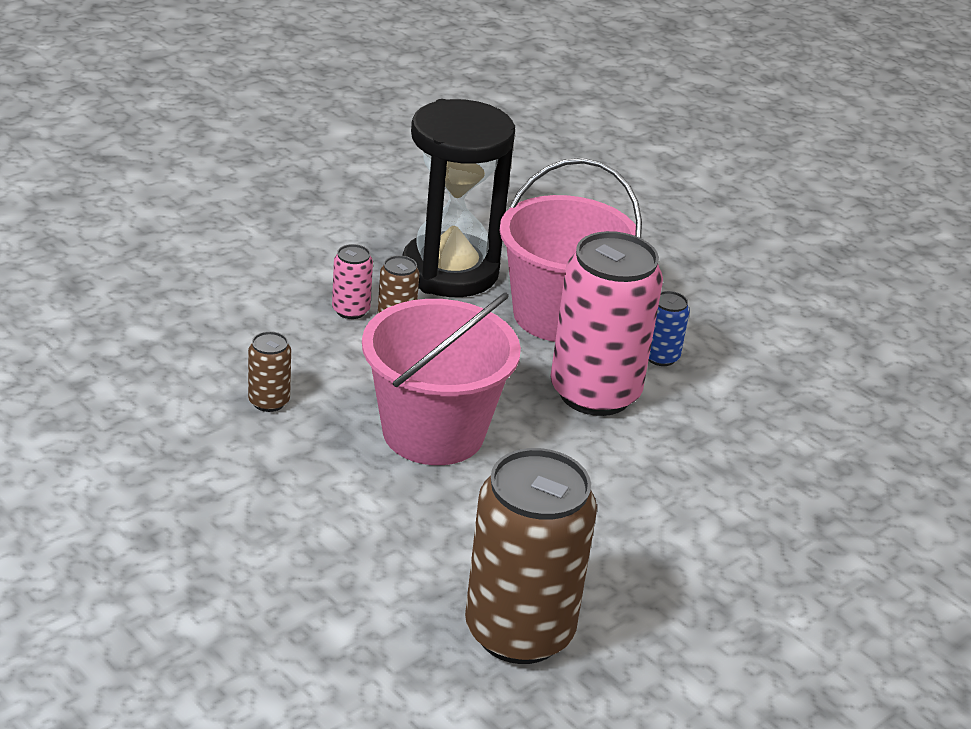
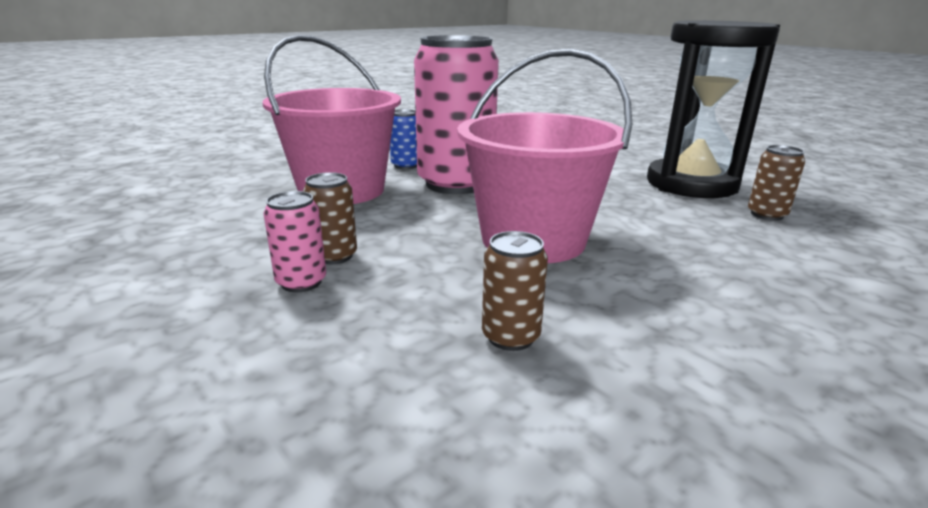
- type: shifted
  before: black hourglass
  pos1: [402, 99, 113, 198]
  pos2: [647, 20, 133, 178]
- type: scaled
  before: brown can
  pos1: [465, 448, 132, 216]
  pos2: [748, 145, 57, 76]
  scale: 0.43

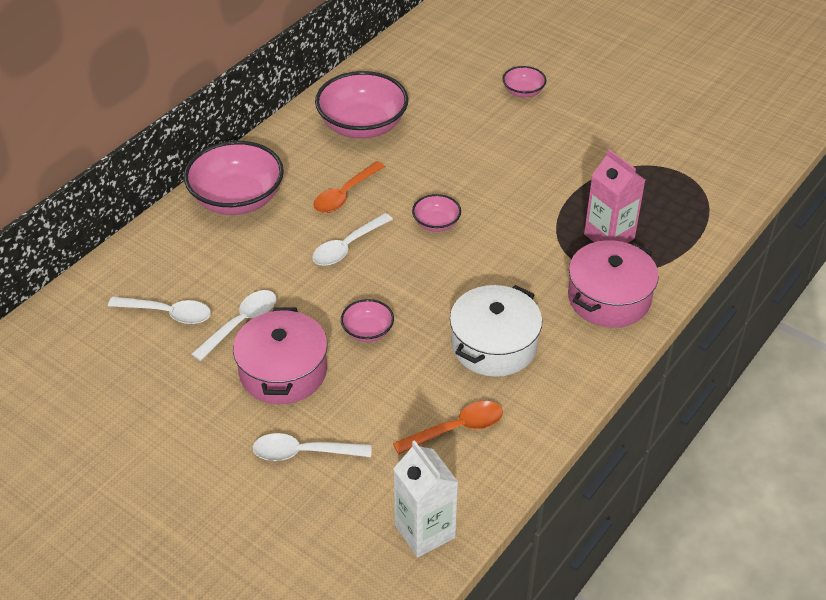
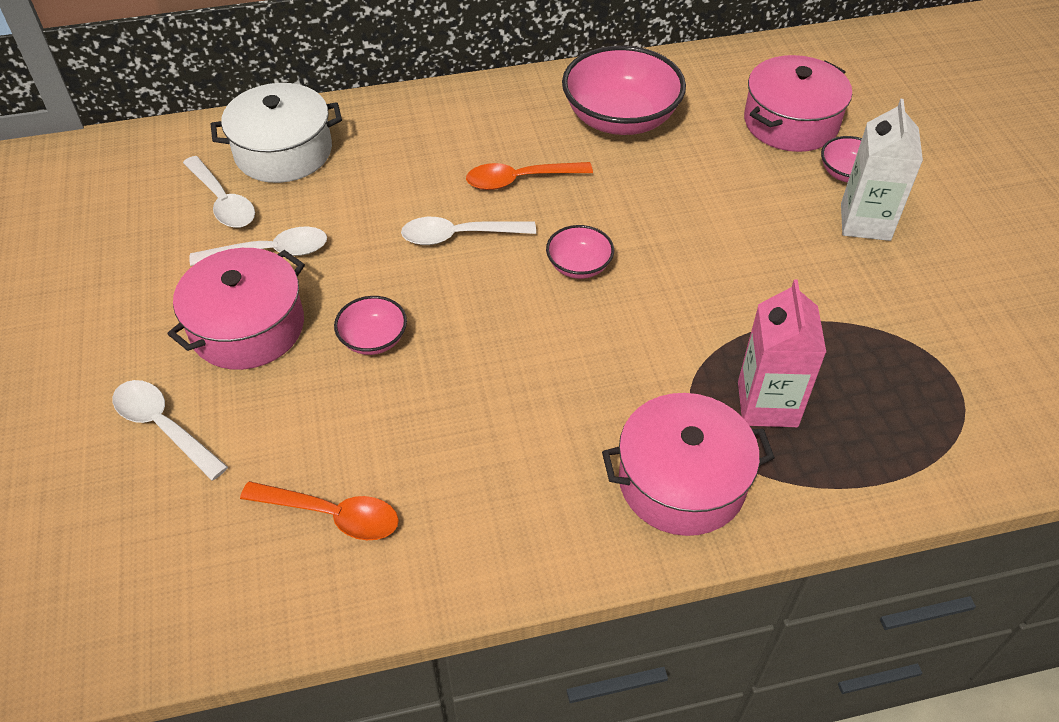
- type: gone
  before: pink bowl
  pos1: [184, 141, 100, 74]
- type: new
  after: pink pot
  pos2: [744, 55, 108, 97]
- type: shifted
  before: white carton
  pos1: [393, 440, 65, 117]
  pos2: [841, 99, 82, 142]
- type: shifted
  before: white pot
  pos1: [450, 285, 92, 92]
  pos2: [211, 83, 131, 100]

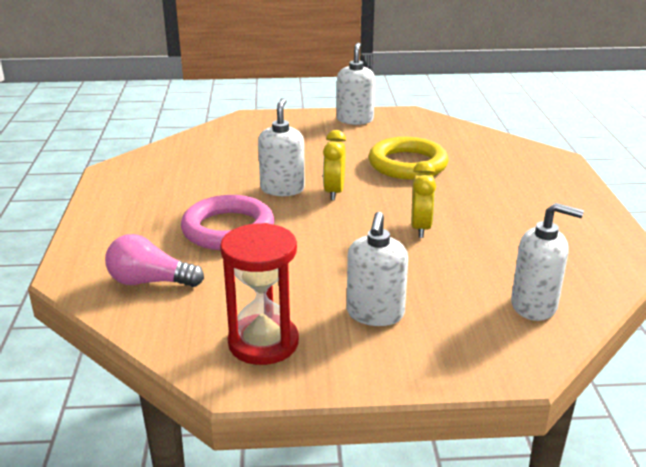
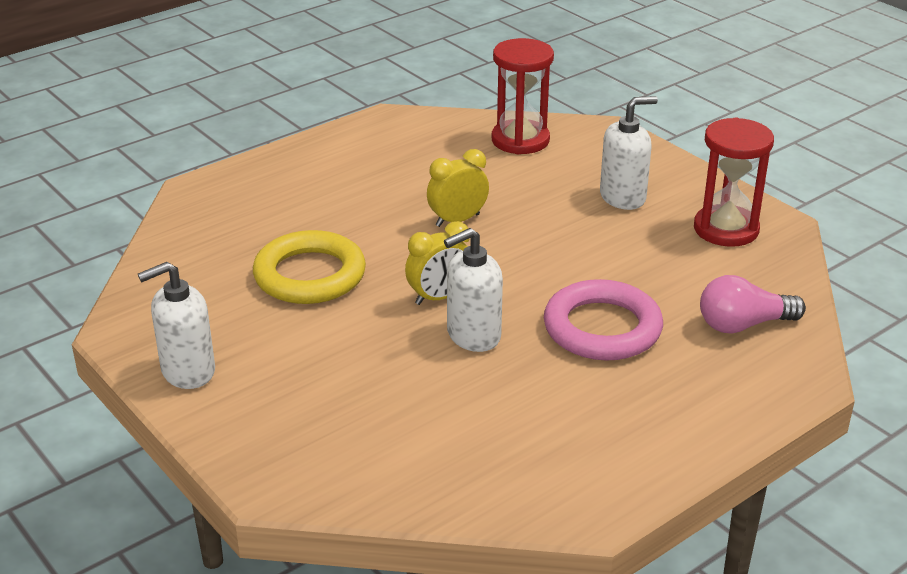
- type: swapped
  before: white soap dispenser
  after: red hourglass
  pos1: [511, 203, 73, 118]
  pos2: [492, 38, 62, 116]
- type: rotated
  before: pink light bulb
  pos1: [105, 234, 99, 53]
  pos2: [700, 275, 106, 59]
  turn: 105

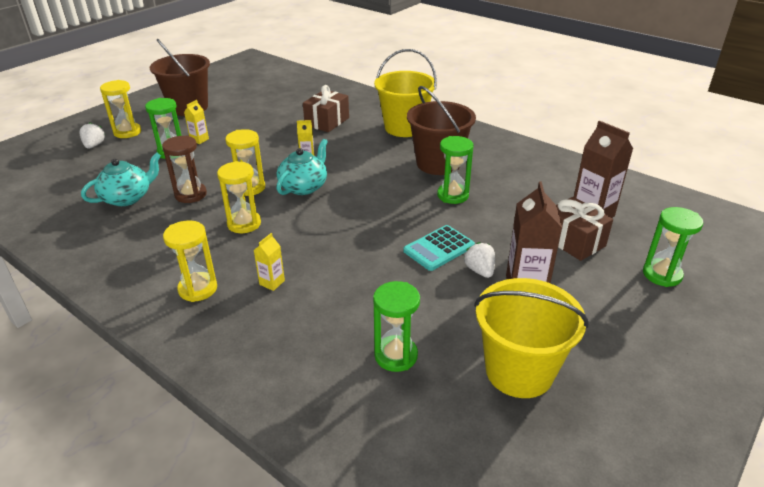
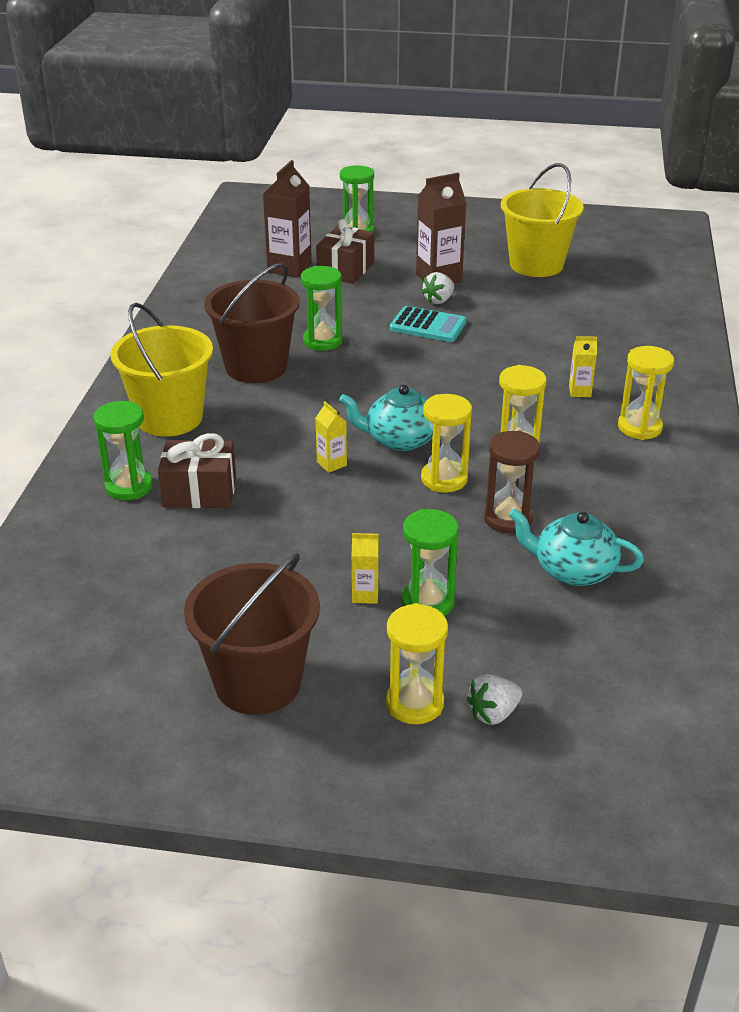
- type: shifted
  before: green hourglass
  pos1: [373, 281, 47, 91]
  pos2: [94, 401, 59, 99]

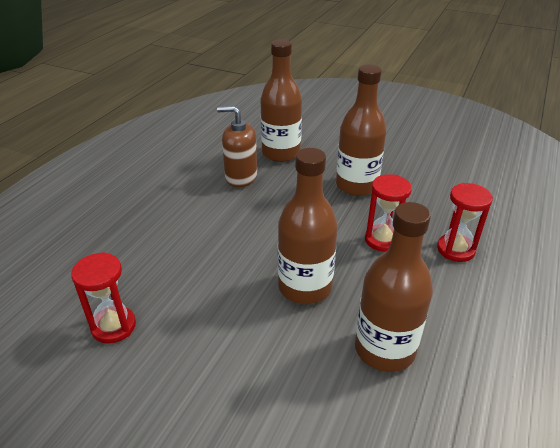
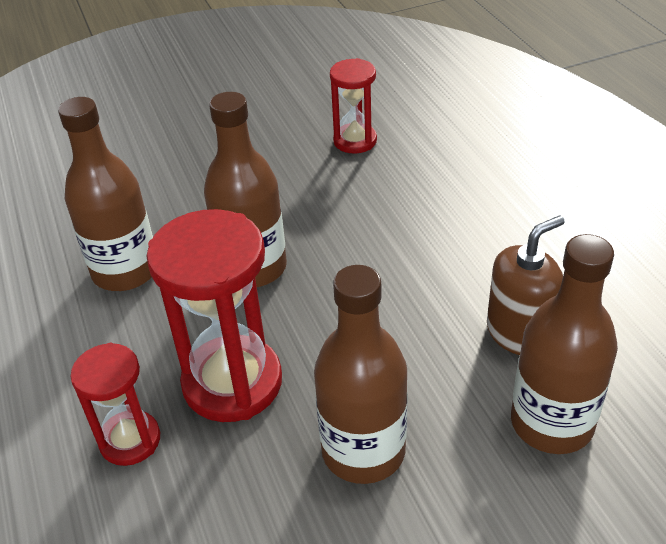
- type: scaled
  before: red hourglass
  pos1: [365, 174, 47, 78]
  pos2: [147, 209, 135, 213]
  scale: 1.72

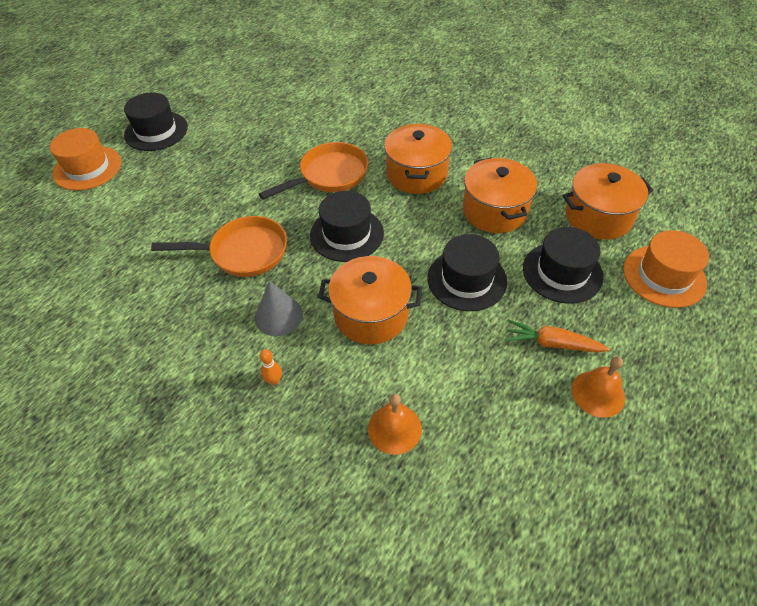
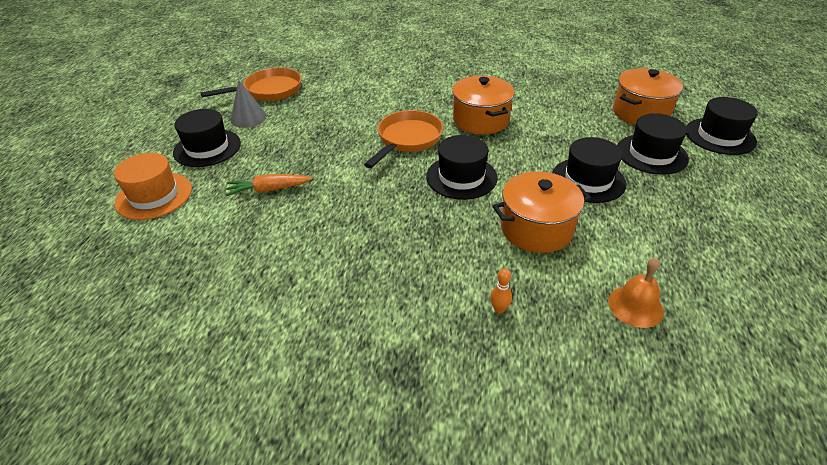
- type: gone
  before: orange pot
  pos1: [463, 157, 74, 76]
- type: gone
  before: orange bell
  pos1: [571, 356, 54, 62]
- type: shifted
  before: orange pan
  pos1: [151, 216, 136, 61]
  pos2: [200, 67, 102, 34]
- type: shifted
  before: grey cone
  pos1: [255, 281, 48, 55]
  pos2: [231, 80, 36, 48]
- type: shifted
  before: orange carrot
  pos1: [505, 320, 105, 33]
  pos2: [226, 174, 86, 22]
- type: repainted
  before: orange hat
  after: black hat
  pos1: [623, 230, 86, 78]
  pos2: [686, 97, 72, 58]

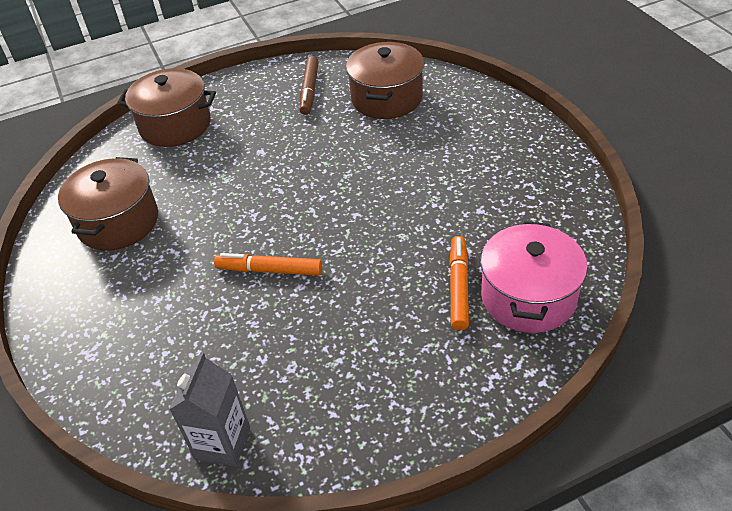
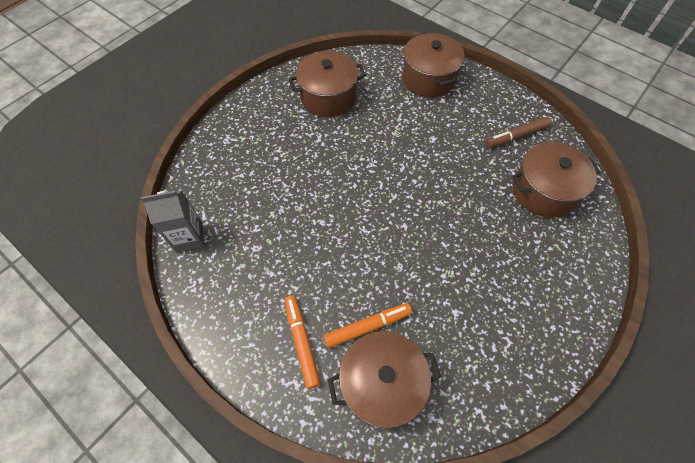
- type: shifted
  before: orange marker
  pos1: [214, 253, 108, 23]
  pos2: [284, 295, 36, 94]
- type: repainted
  before: pink pot
  after: brown pot
  pos1: [481, 221, 107, 112]
  pos2: [328, 331, 113, 97]

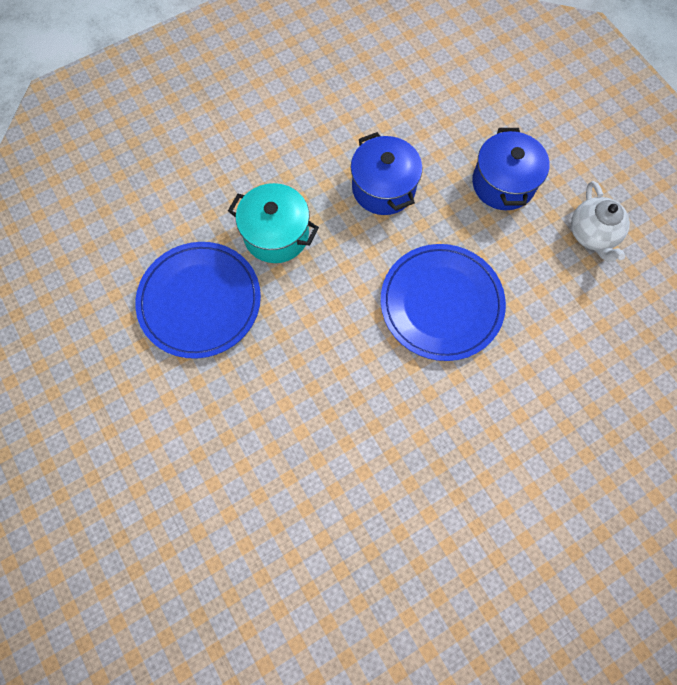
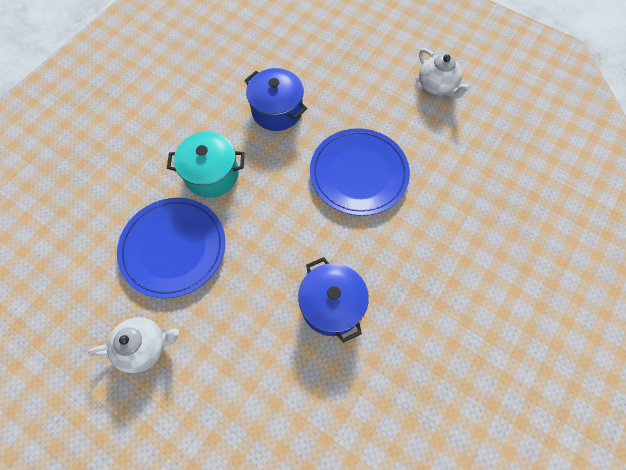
- type: new
  after: white teapot
  pos2: [88, 317, 91, 56]
- type: shifted
  before: blue pot
  pos1: [472, 128, 78, 82]
  pos2: [298, 257, 71, 86]

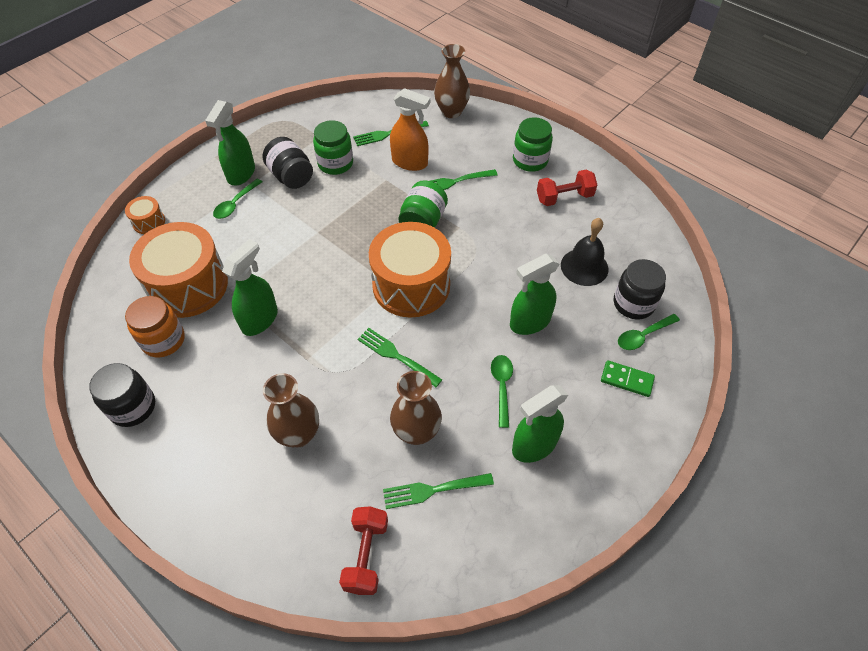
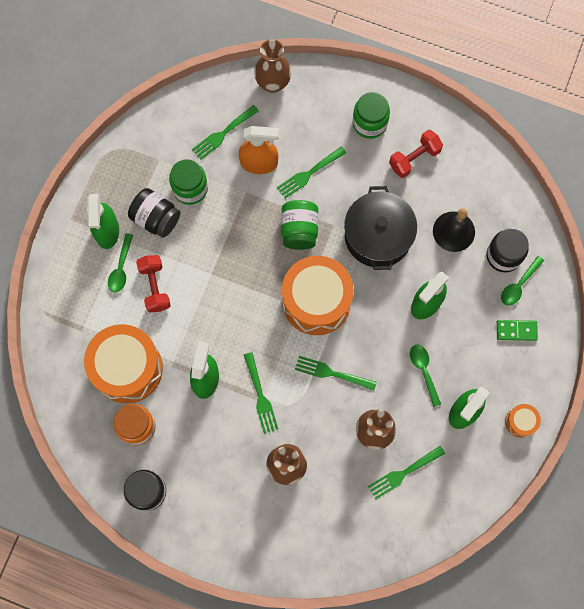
- type: new
  after: green fork
  pos2: [244, 352, 34, 82]
- type: new
  after: black pot
  pos2: [344, 186, 73, 84]
- type: shifted
  before: orange drum
  pos1: [125, 196, 40, 38]
  pos2: [505, 404, 36, 34]
- type: shifted
  before: red dumbbell
  pos1: [339, 506, 49, 89]
  pos2: [136, 255, 35, 58]

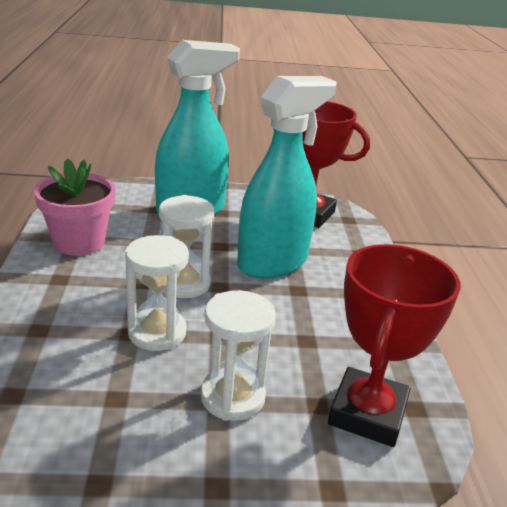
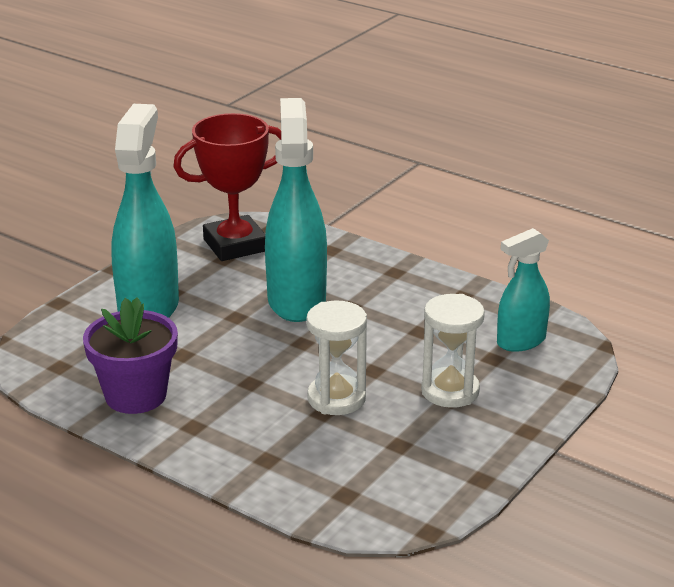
- type: gone
  before: white hourglass
  pos1: [159, 195, 55, 103]
- type: swapped
  before: red trophy
  after: turquoise spray bottle
  pos1: [328, 244, 133, 203]
  pos2: [497, 228, 53, 124]
- type: repainted
  before: pink flower pot
  after: purple flower pot
  pos1: [34, 158, 81, 98]
  pos2: [83, 297, 95, 117]

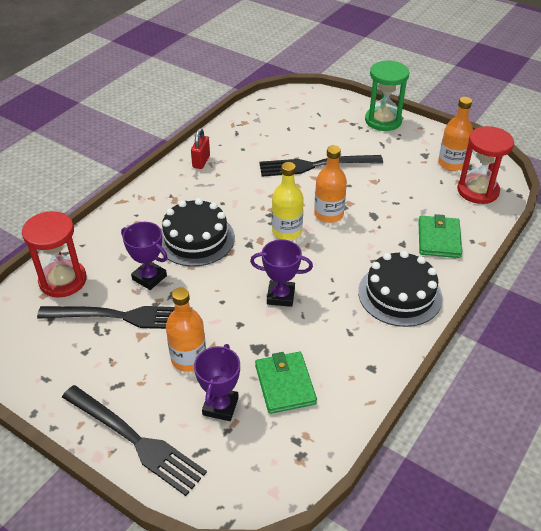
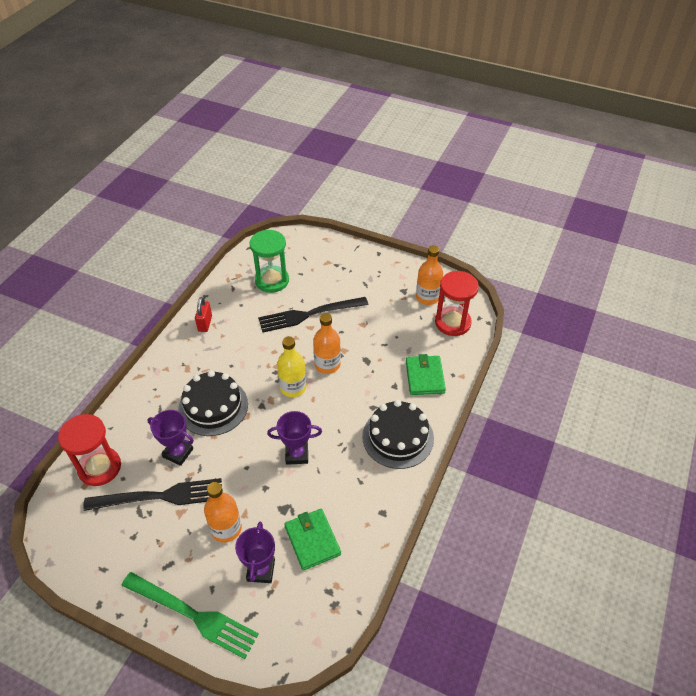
- type: shifted
  before: green hourglass
  pos1: [365, 60, 44, 71]
  pos2: [250, 230, 39, 63]
- type: repainted
  before: black fork
  after: green fork
  pos1: [62, 385, 145, 111]
  pos2: [121, 572, 138, 87]

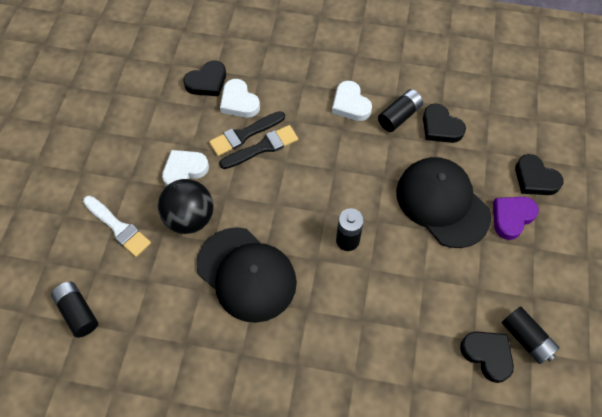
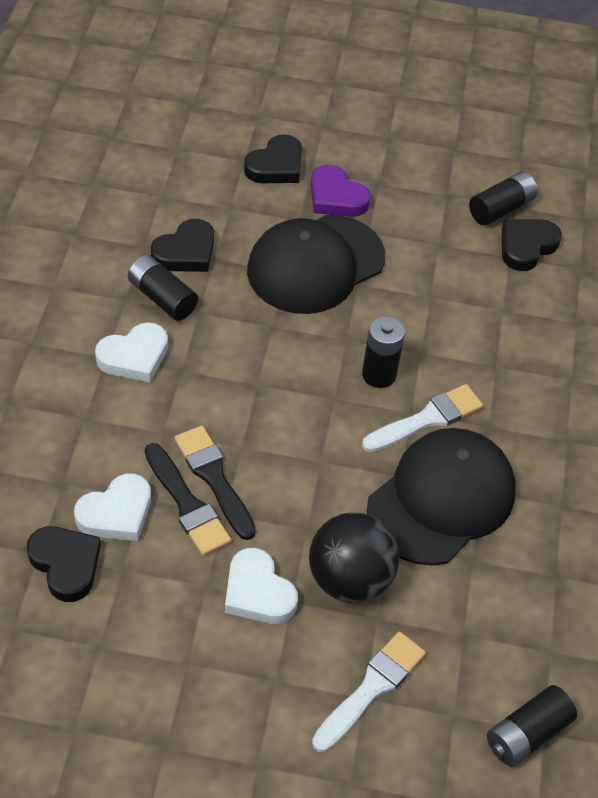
- type: new
  after: white brush
  pos2: [362, 384, 121, 68]

